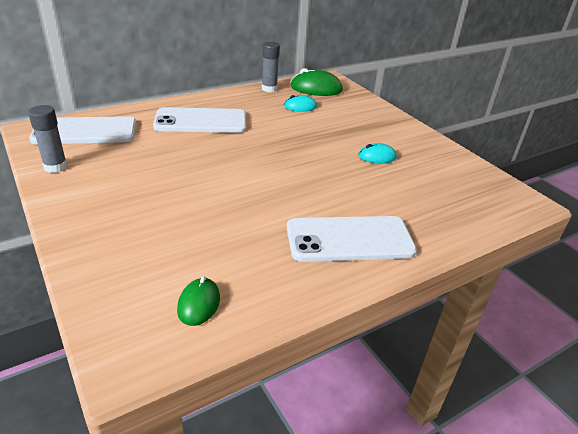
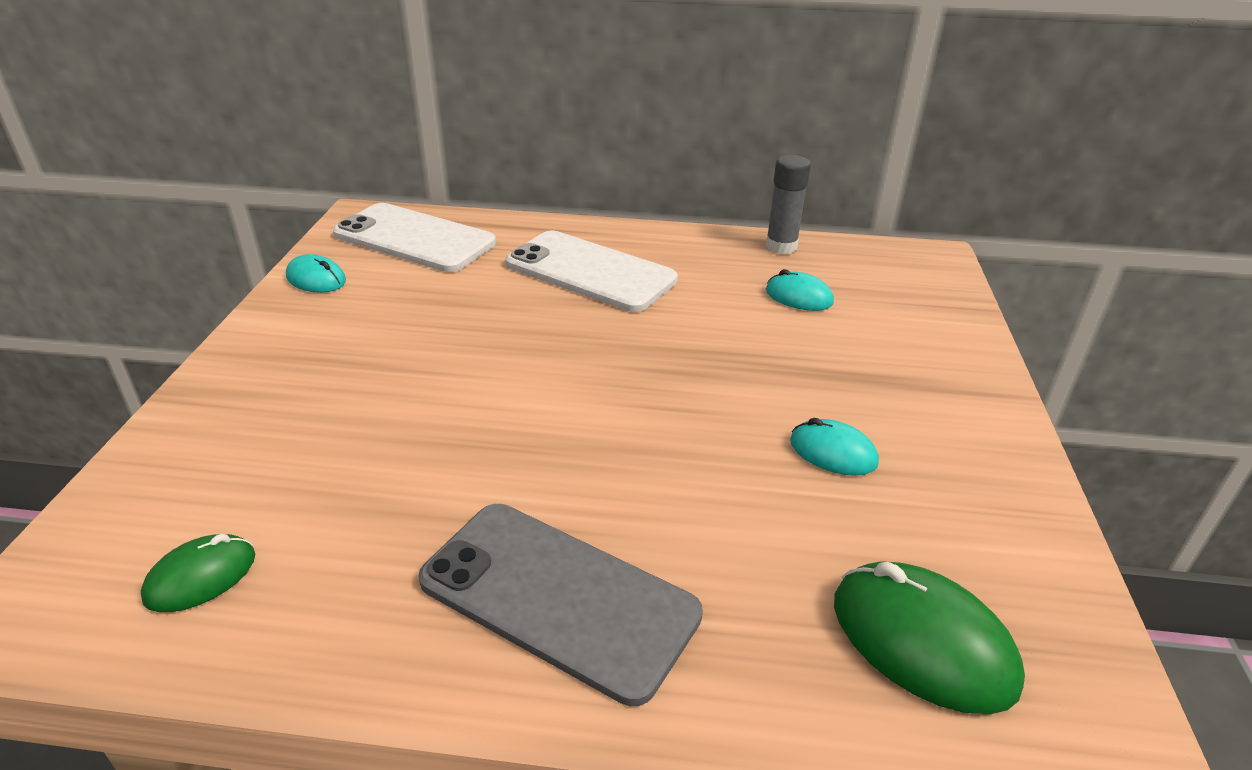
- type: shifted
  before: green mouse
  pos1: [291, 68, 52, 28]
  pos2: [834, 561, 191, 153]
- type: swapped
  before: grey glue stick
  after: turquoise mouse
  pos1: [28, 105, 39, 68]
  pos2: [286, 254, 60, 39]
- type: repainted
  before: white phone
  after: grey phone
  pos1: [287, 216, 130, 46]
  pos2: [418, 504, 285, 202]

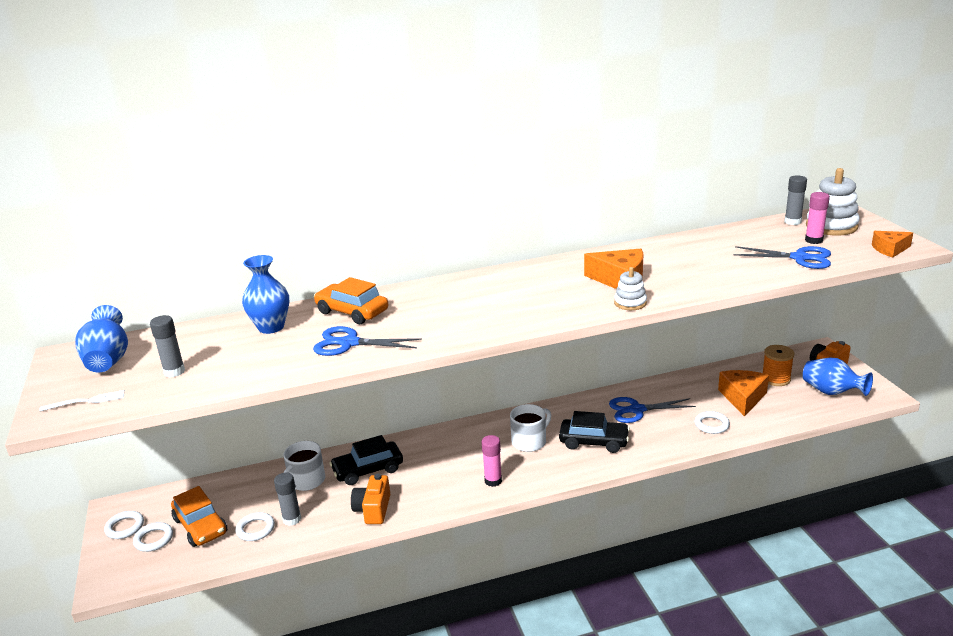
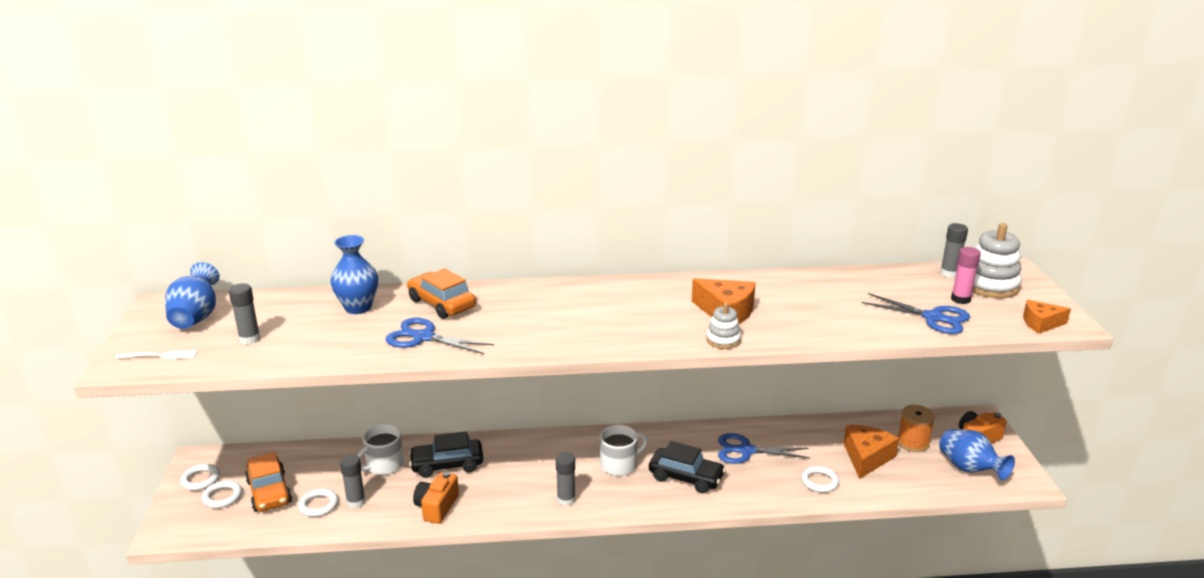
- type: repainted
  before: pink glue stick
  after: grey glue stick
  pos1: [482, 435, 20, 52]
  pos2: [556, 452, 20, 54]

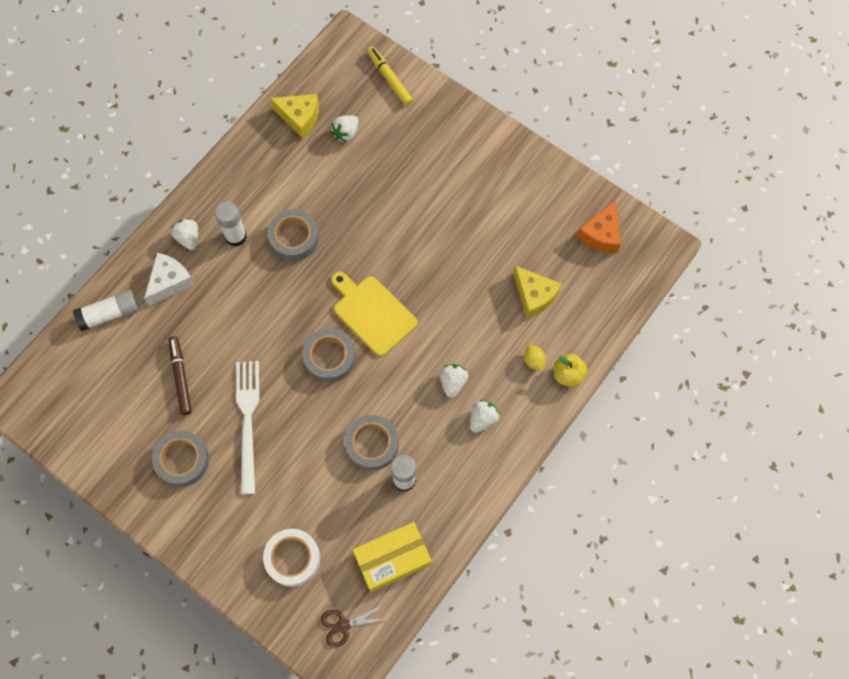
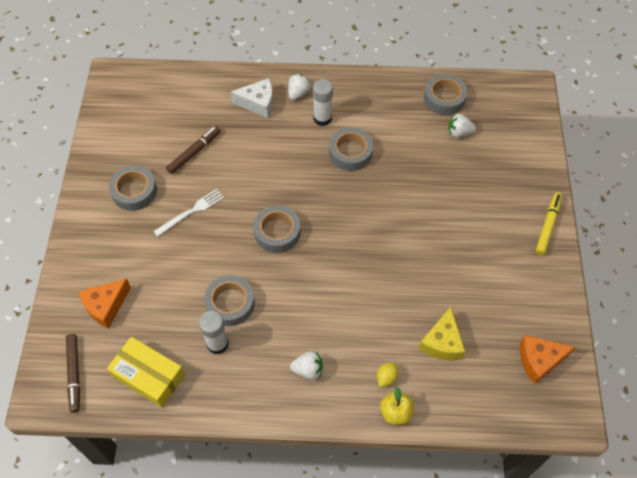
- type: gone
  before: white glue stick
  pos1: [73, 290, 66, 41]
- type: gone
  before: yellow cutting board
  pos1: [331, 272, 86, 84]
- type: gone
  before: white strawberry
  pos1: [440, 364, 28, 34]
- type: shifted
  before: yellow marker
  pos1: [367, 46, 46, 60]
  pos2: [536, 193, 26, 62]
- type: swapped
  before: white tape
  after: orange cheese
  pos1: [263, 529, 57, 58]
  pos2: [78, 279, 53, 50]
- type: swapped
  before: yellow cheese
  after: grey tape
  pos1: [270, 94, 49, 44]
  pos2: [424, 74, 44, 41]
- type: swapped
  before: brown scissors
  after: brown marker
  pos1: [321, 604, 69, 44]
  pos2: [66, 334, 14, 79]
- type: scaled
  before: white fork
  pos1: [236, 361, 23, 133]
  pos2: [153, 189, 71, 48]
  scale: 0.66

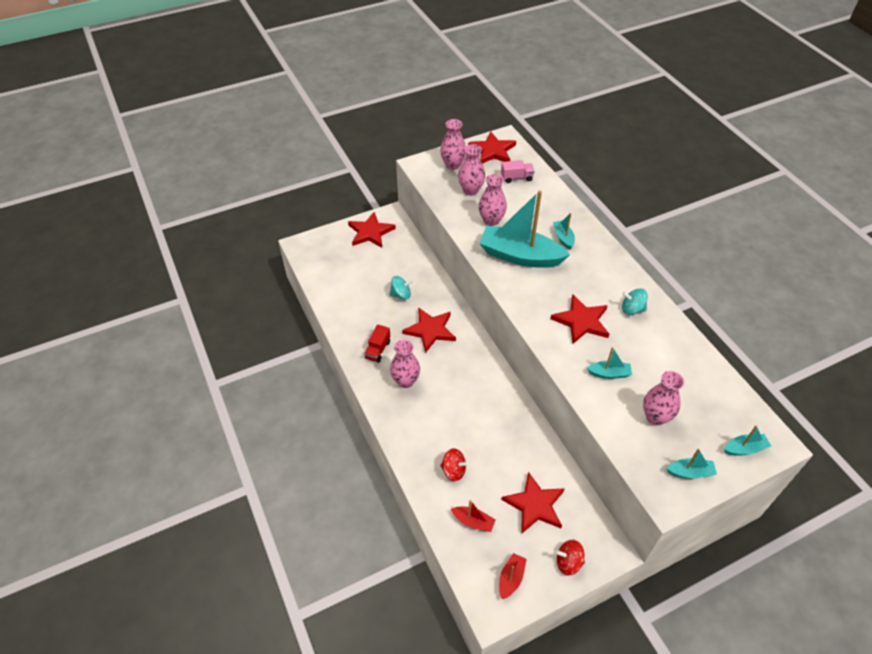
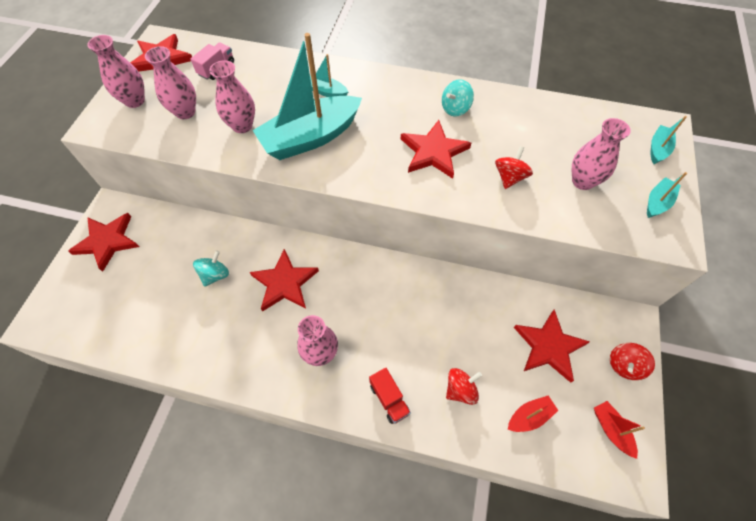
- type: shifted
  before: red truck
  pos1: [364, 324, 26, 39]
  pos2: [369, 368, 42, 56]
- type: swapped
  before: turquoise boat
  after: red spinning top
  pos1: [587, 347, 45, 32]
  pos2: [495, 146, 38, 43]

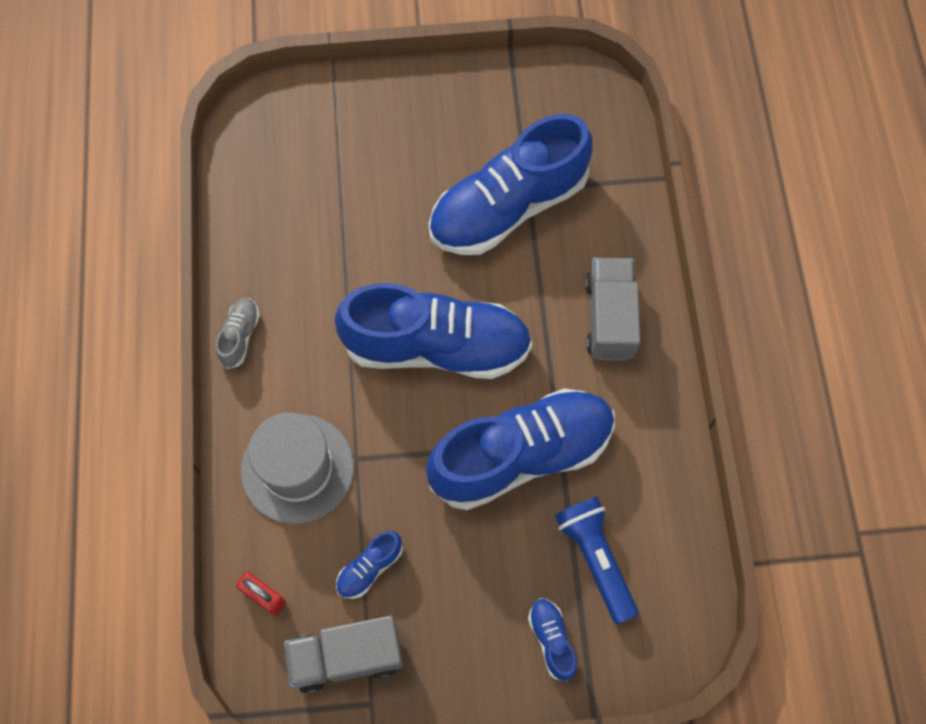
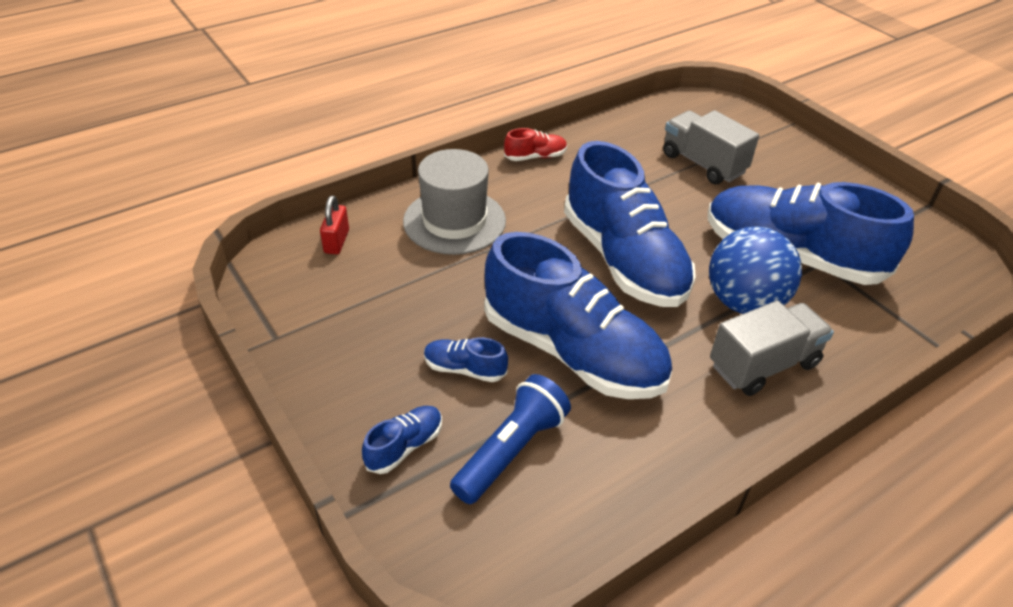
- type: new
  after: blue ball
  pos2: [709, 226, 93, 88]
- type: shifted
  before: grey truck
  pos1: [284, 615, 119, 78]
  pos2: [663, 110, 96, 74]
- type: shifted
  before: blue shoe
  pos1: [336, 531, 67, 68]
  pos2: [424, 337, 84, 45]
- type: repainted
  before: grey shoe
  after: red shoe
  pos1: [216, 298, 44, 71]
  pos2: [504, 128, 63, 33]

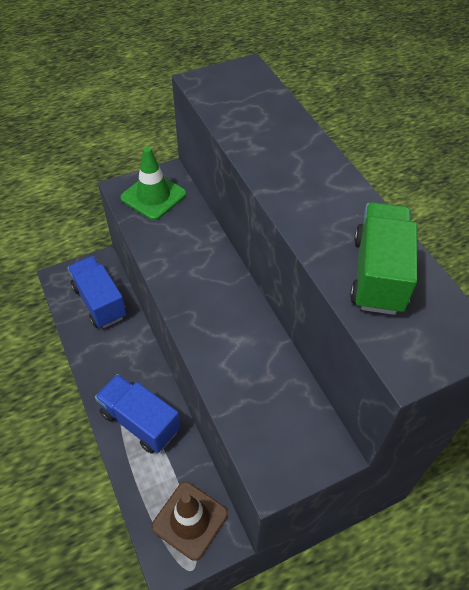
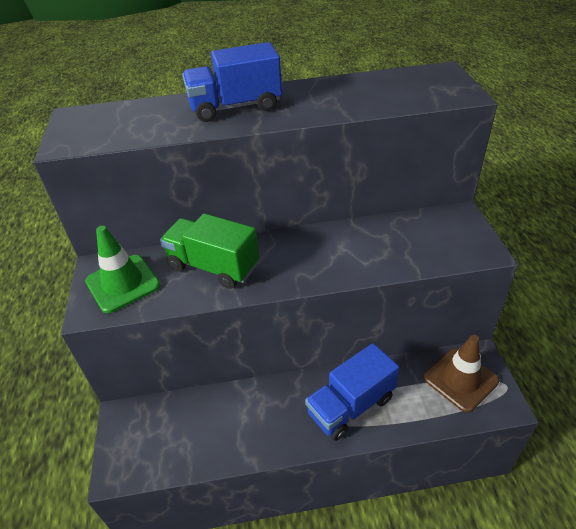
- type: shifted
  before: blue truck
  pos1: [67, 256, 60, 72]
  pos2: [182, 42, 100, 80]
- type: shifted
  before: green truck
  pos1: [350, 202, 68, 113]
  pos2: [160, 213, 99, 76]

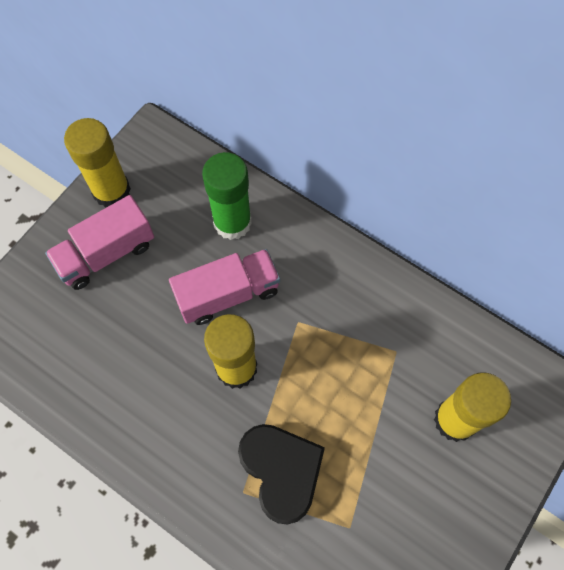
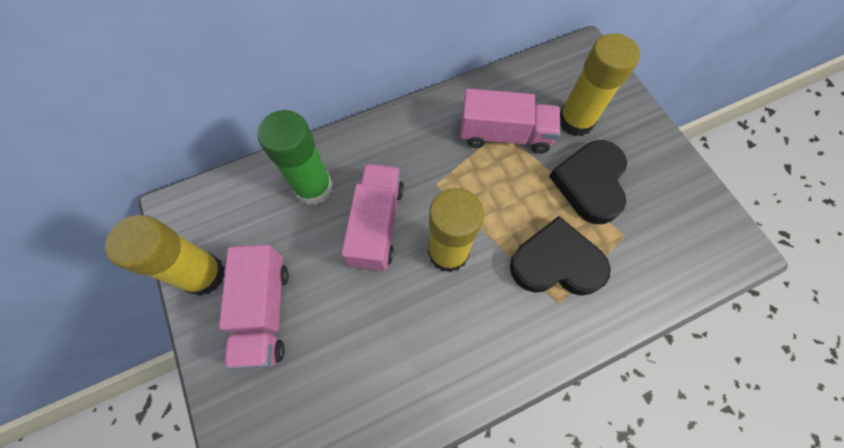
- type: new
  after: pink truck
  pos2: [460, 88, 100, 66]
- type: new
  after: black heart
  pos2: [549, 140, 78, 84]

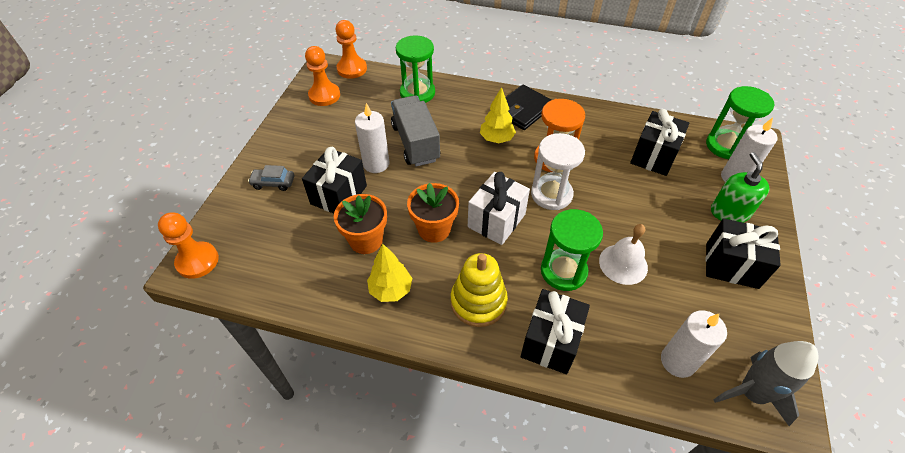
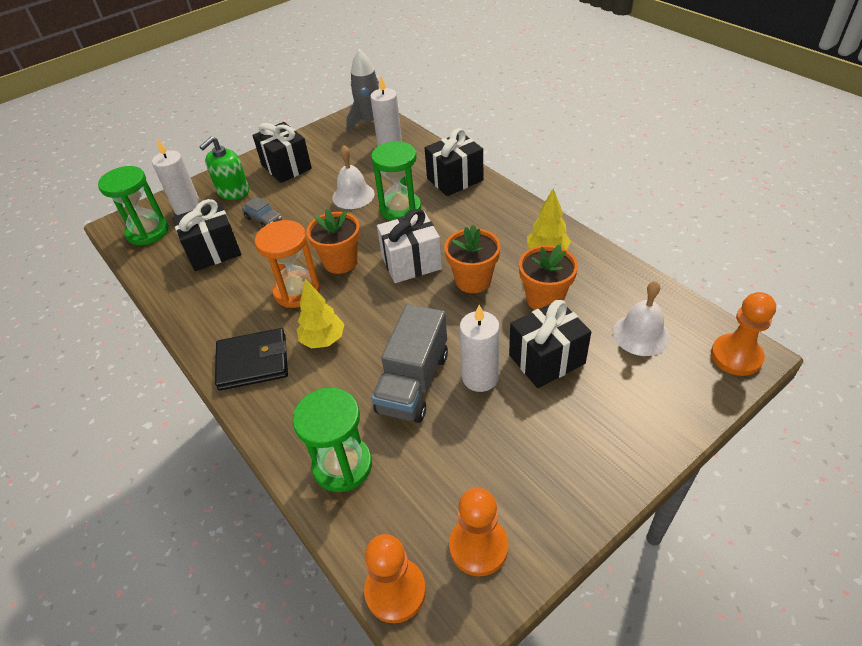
- type: gone
  before: yellow stacking toy
  pos1: [450, 253, 58, 74]
- type: new
  after: white bell
  pos2: [613, 281, 57, 75]
- type: shifted
  before: grey car
  pos1: [248, 165, 46, 26]
  pos2: [242, 196, 40, 31]
- type: swapped
  before: white hourglass
  after: orange flower pot
  pos1: [531, 133, 54, 77]
  pos2: [306, 209, 54, 65]

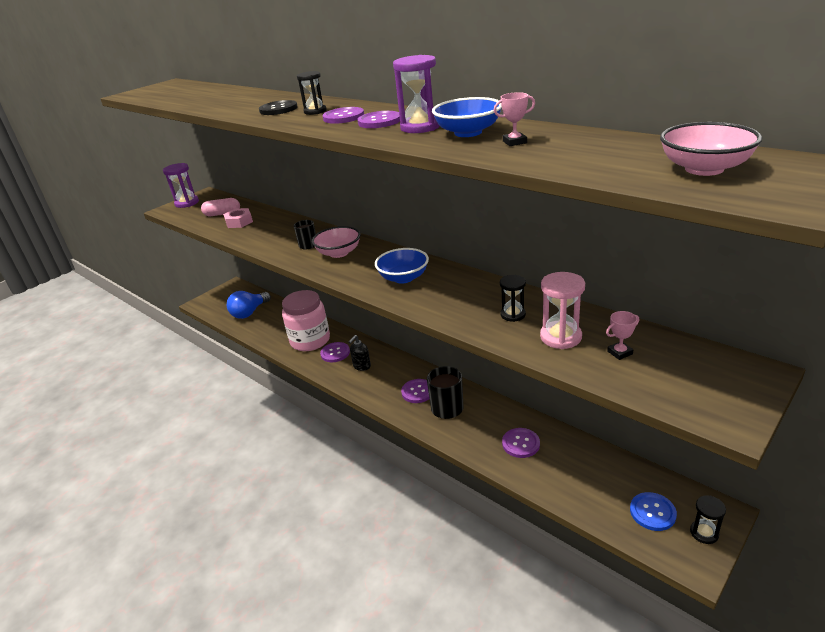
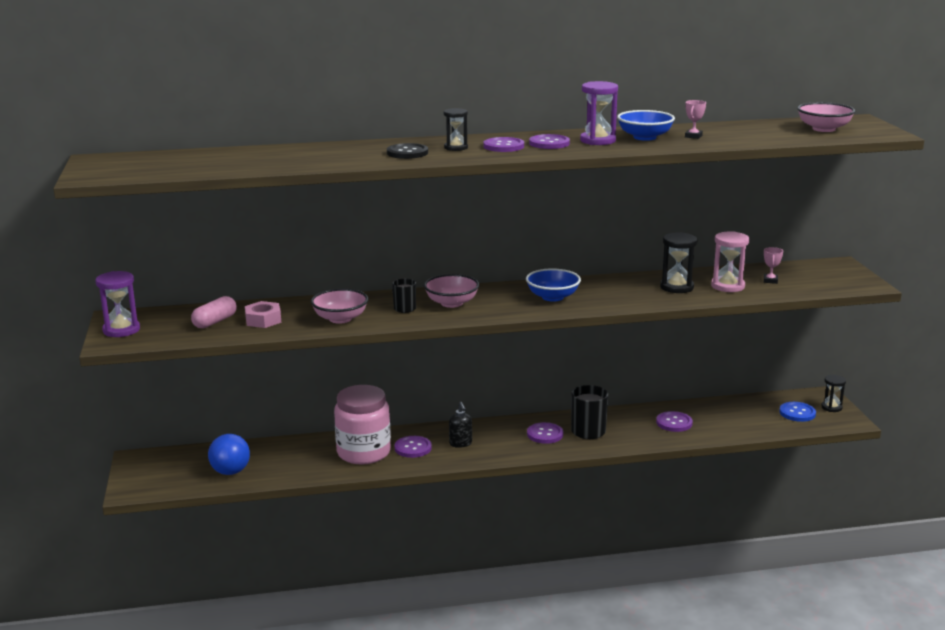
- type: new
  after: pink bowl
  pos2: [311, 289, 57, 35]
- type: scaled
  before: black hourglass
  pos1: [500, 275, 26, 47]
  pos2: [660, 232, 37, 61]
  scale: 1.52

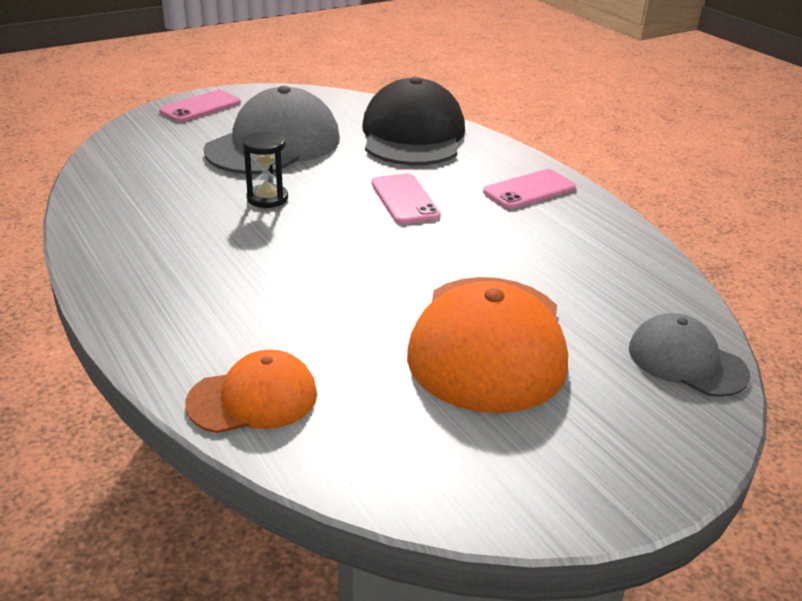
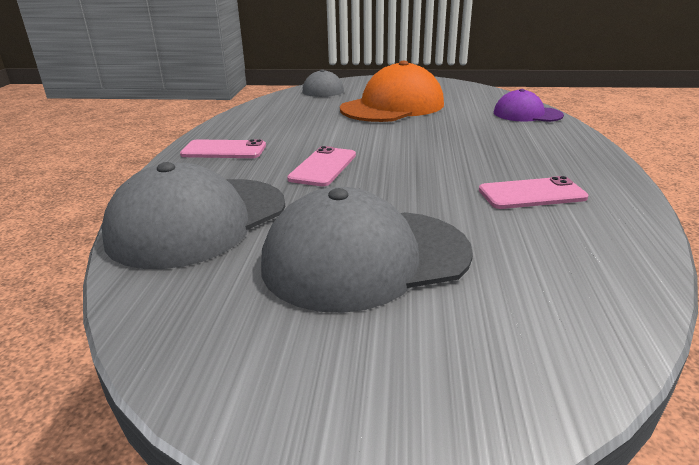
- type: gone
  before: black hourglass
  pos1: [242, 131, 46, 77]
- type: shifted
  before: pink phone
  pos1: [159, 90, 82, 32]
  pos2: [479, 176, 109, 33]
- type: repainted
  before: orange cap
  after: purple cap
  pos1: [185, 350, 132, 83]
  pos2: [494, 89, 70, 33]
- type: repainted
  before: black cap
  after: grey cap
  pos1: [362, 77, 103, 88]
  pos2: [101, 162, 184, 107]

